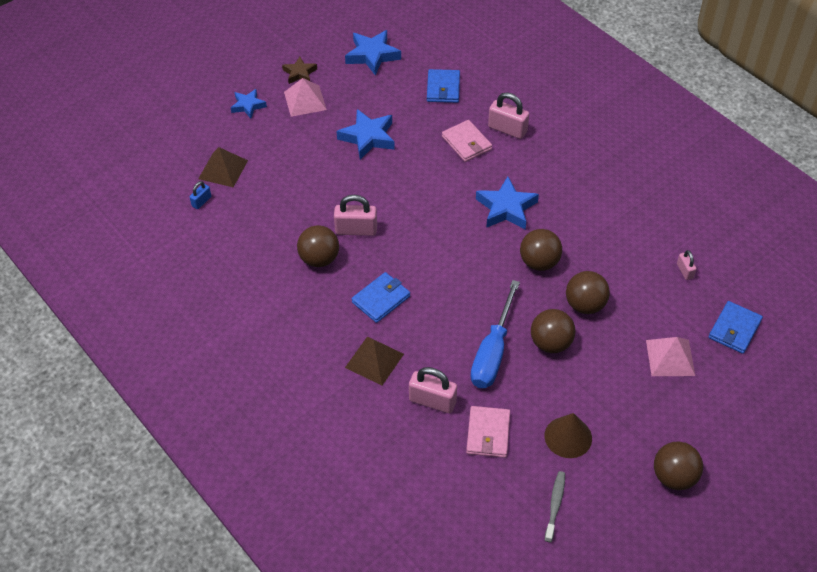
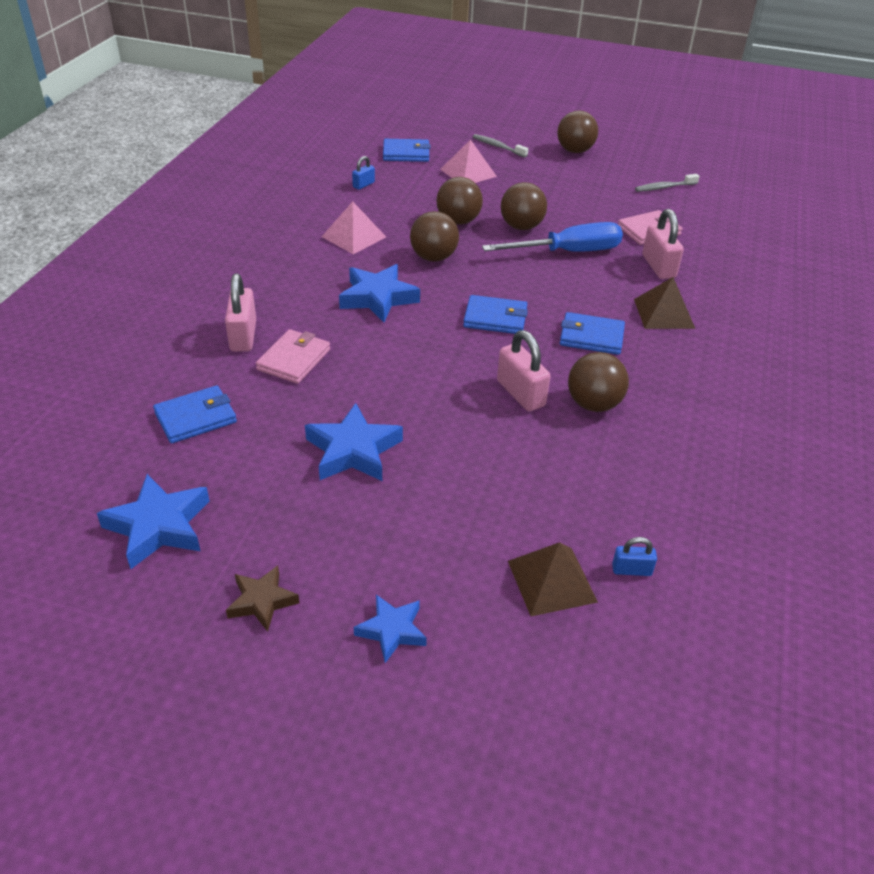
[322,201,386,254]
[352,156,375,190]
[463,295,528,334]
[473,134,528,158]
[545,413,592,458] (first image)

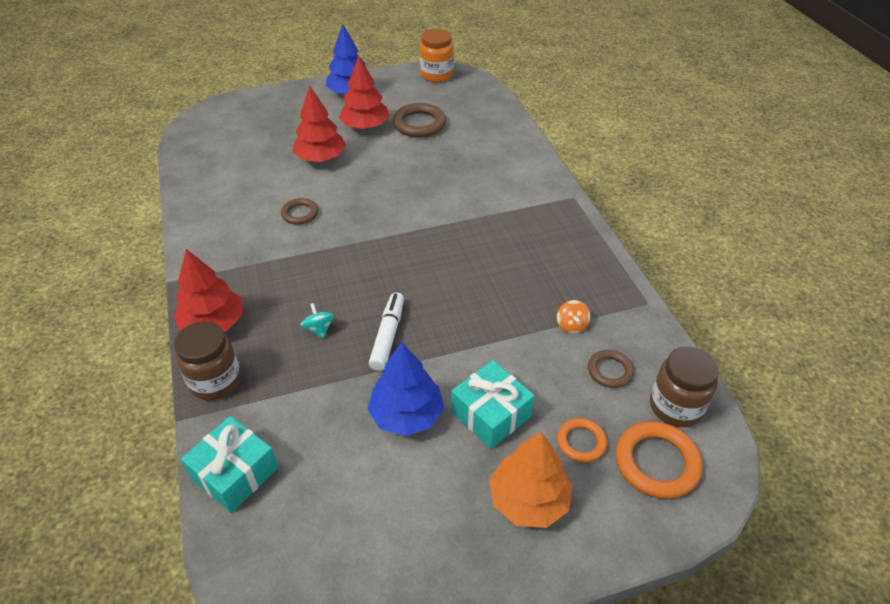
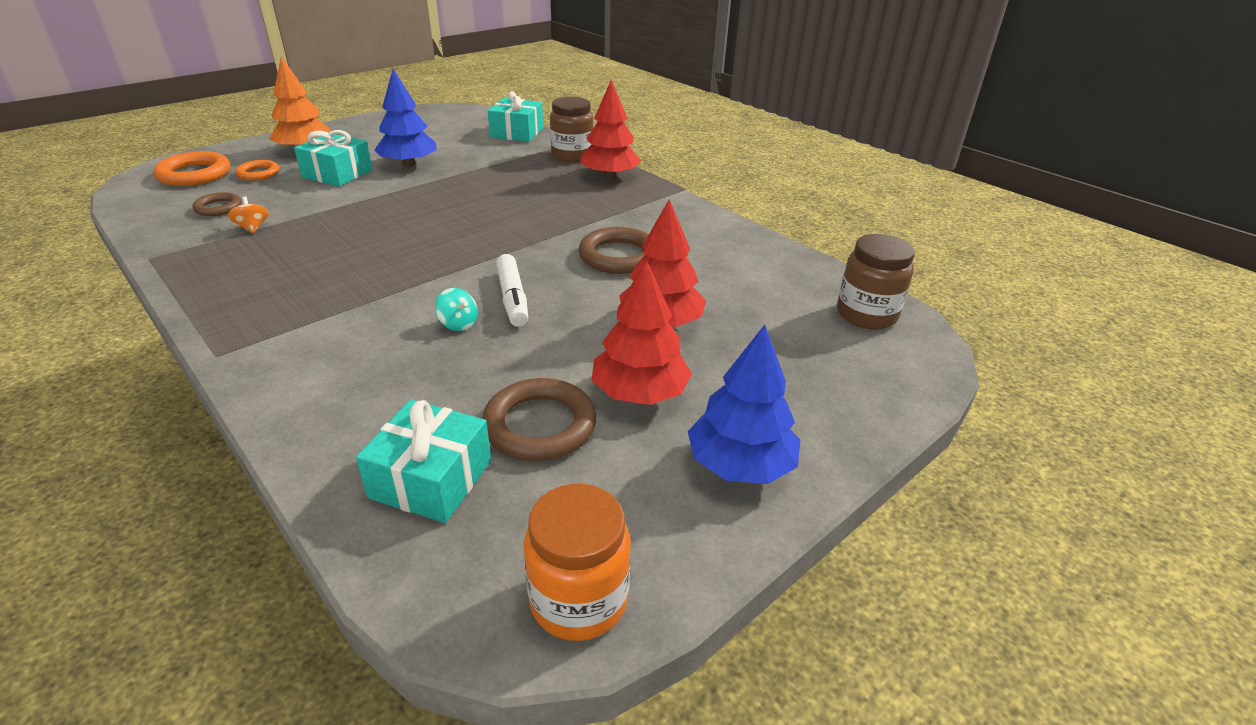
[356,399,491,523]
[435,288,478,331]
[496,254,528,327]
[579,227,649,274]
[837,234,915,329]

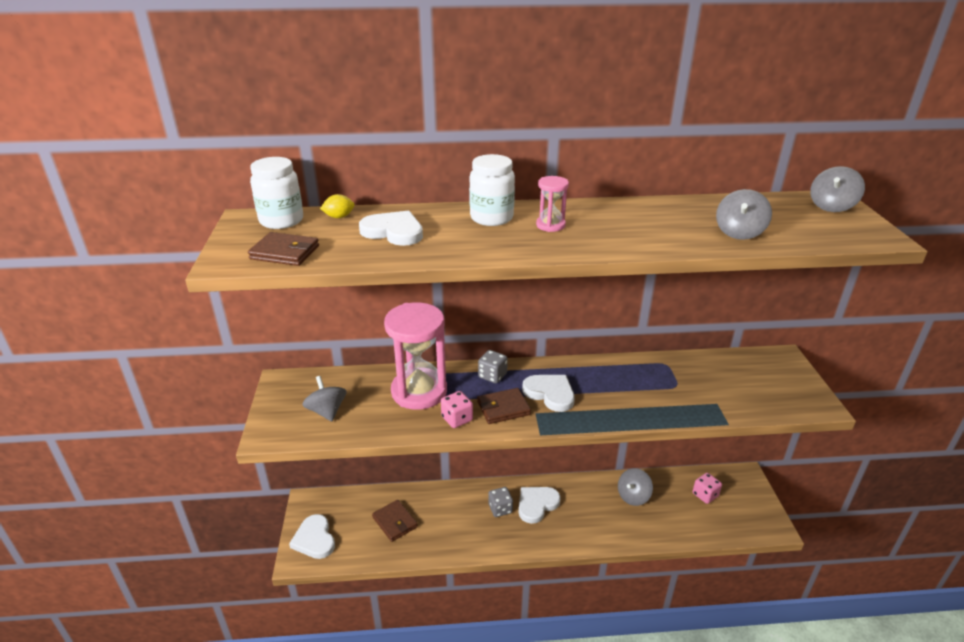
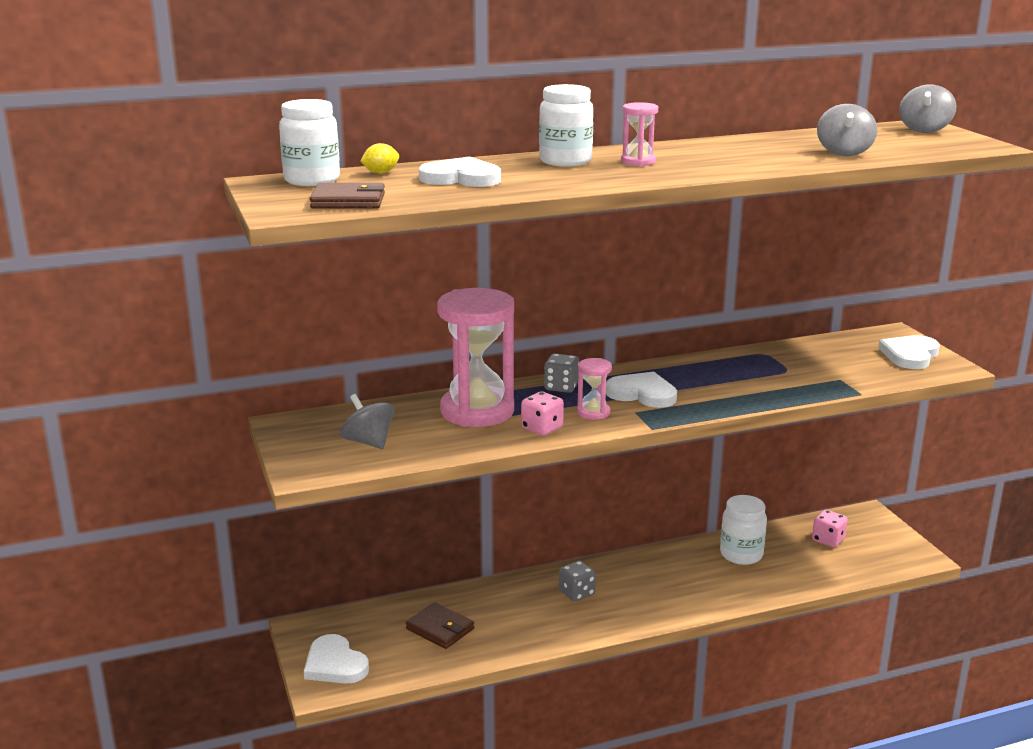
[577,358,612,420]
[720,495,767,565]
[878,335,940,369]

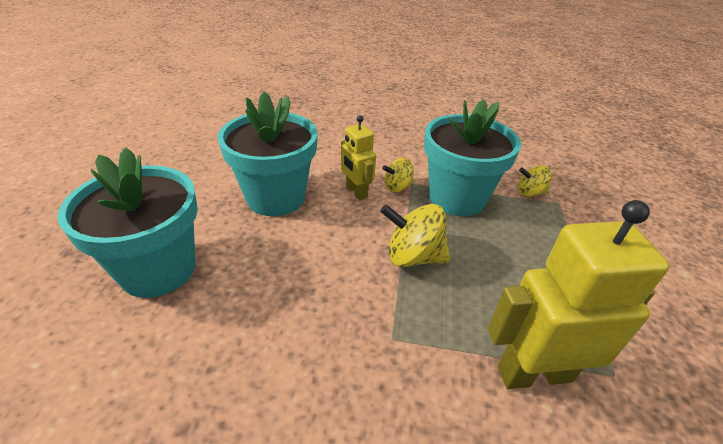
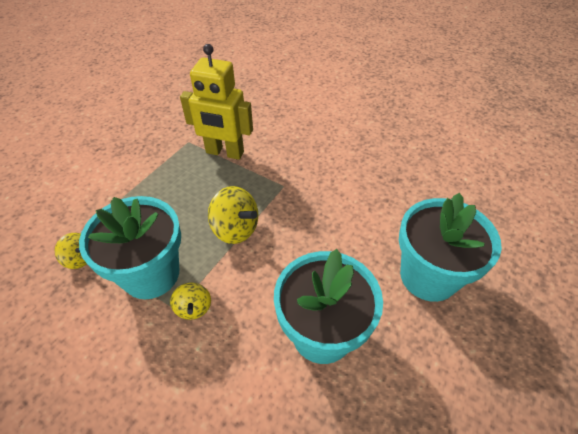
[170,282,211,320]
[341,115,376,200] (first image)

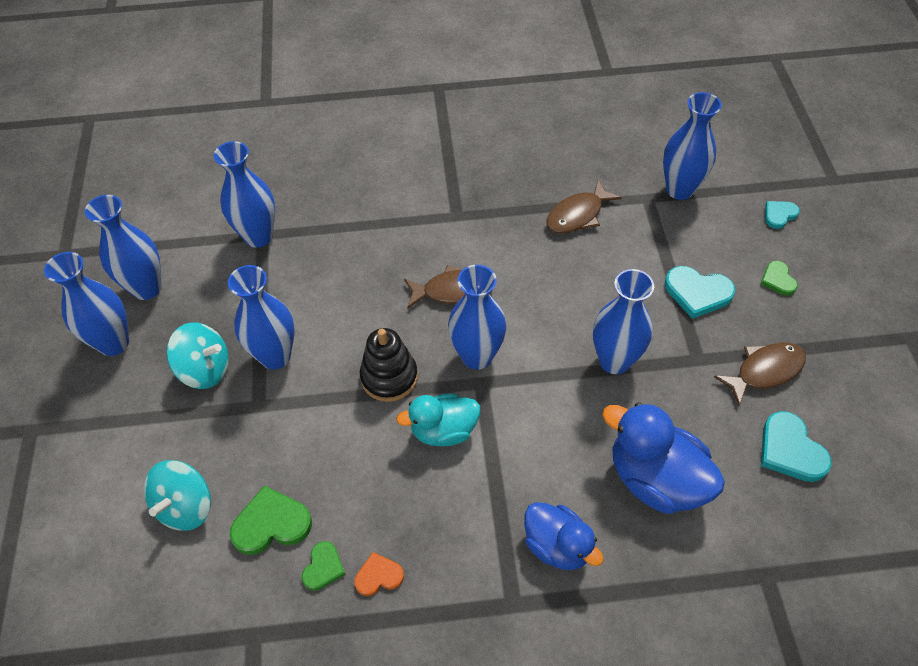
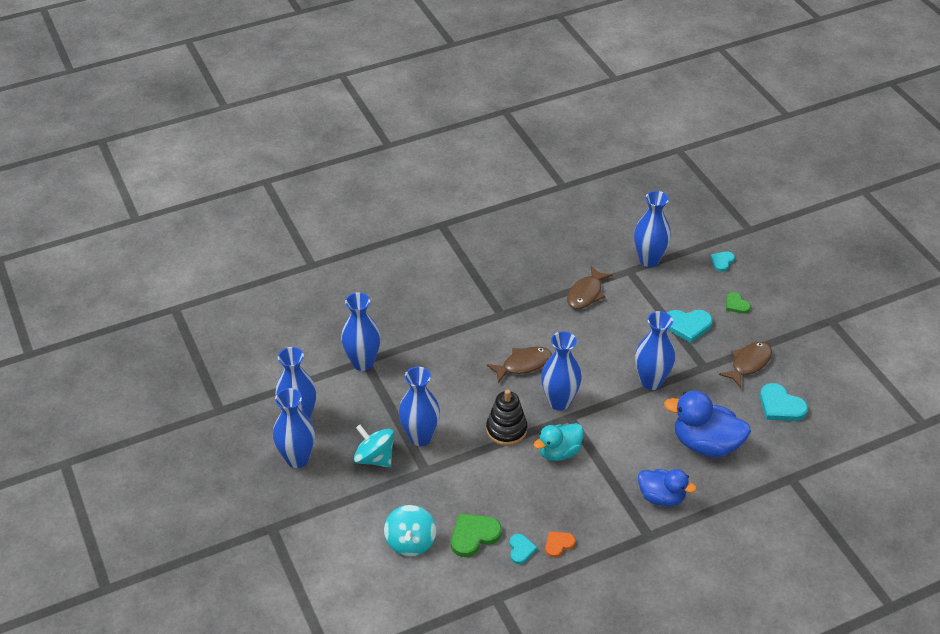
[354,425,394,468]
[510,534,537,564]

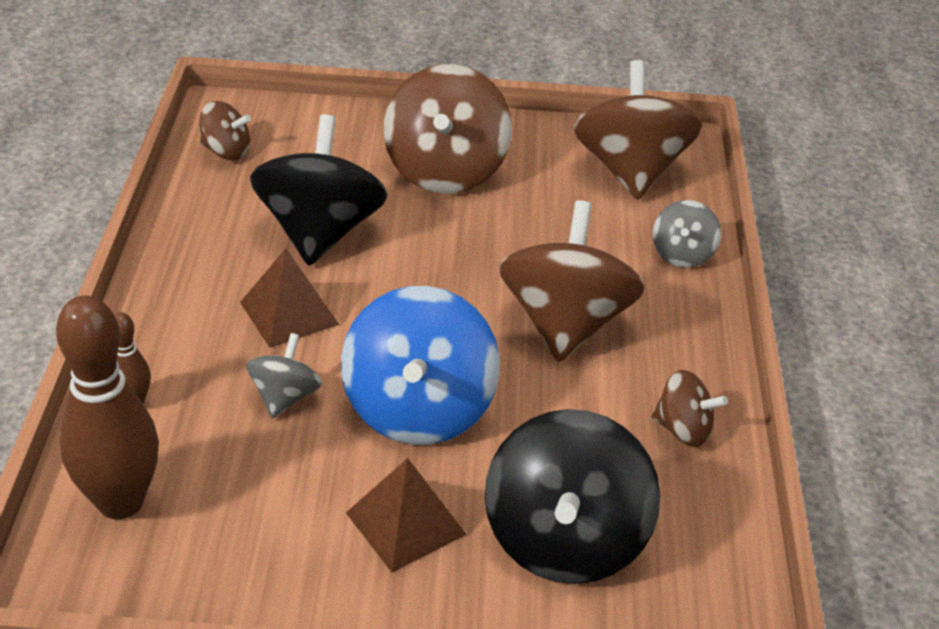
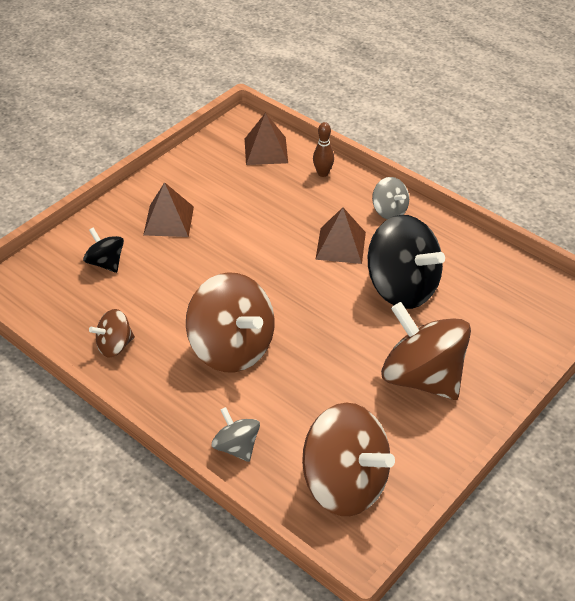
[83,227,124,273]
[245,113,288,165]
[372,177,409,220]
[199,101,251,160] (first image)
[341,286,500,445] (first image)

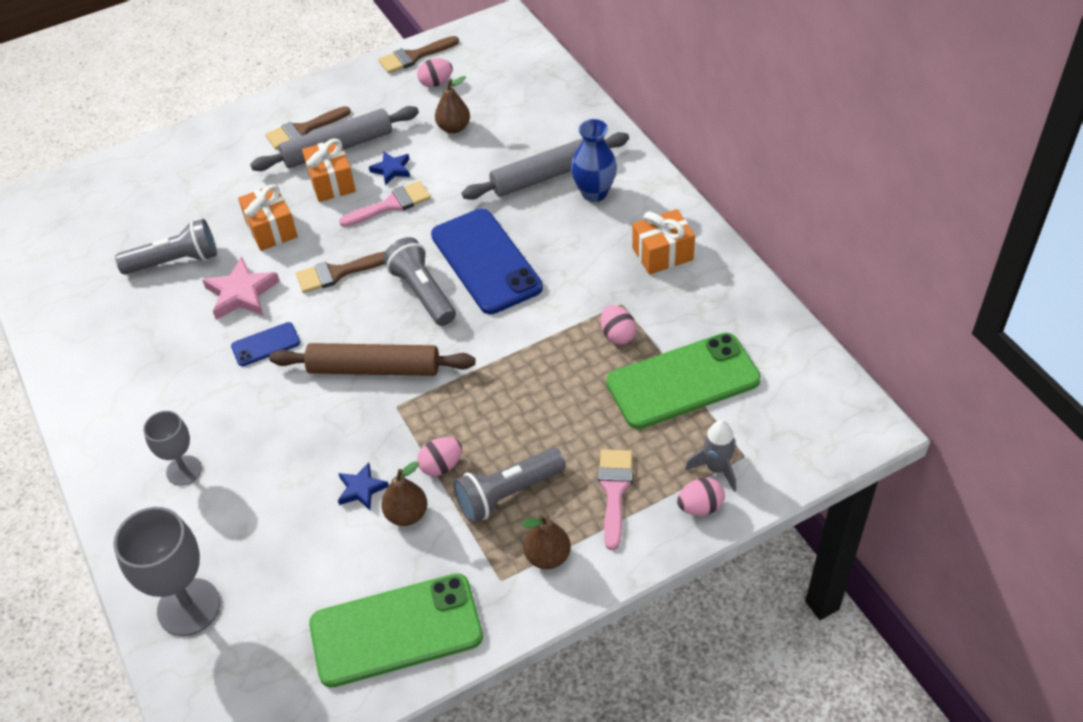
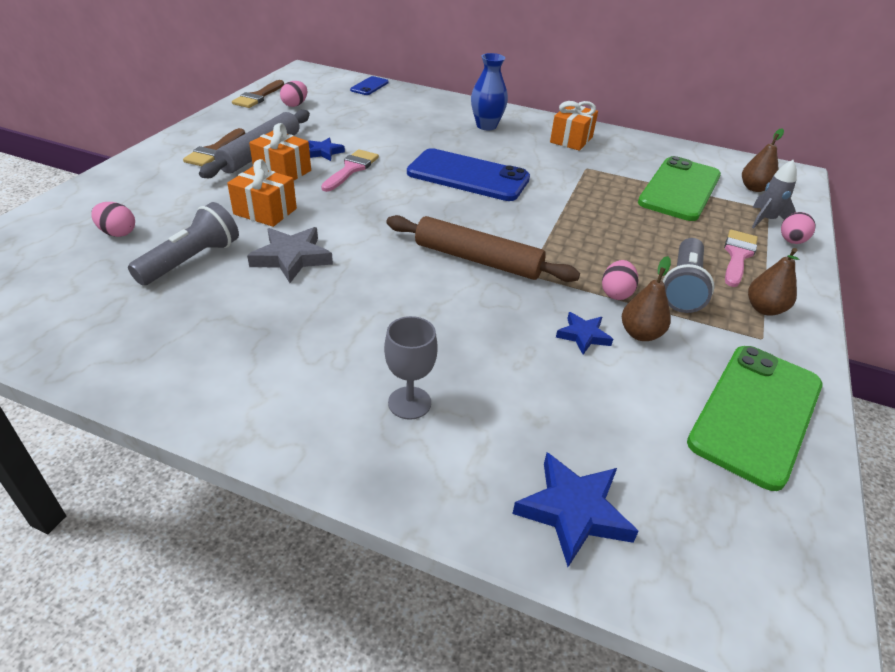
[91,202,135,237]
[247,227,333,283]
[350,76,389,95]
[386,215,580,282]
[512,453,639,567]
[724,230,758,287]
[742,128,784,192]
[296,251,385,293] (first image)
[383,237,456,326] (first image)
[462,132,629,200] (first image)

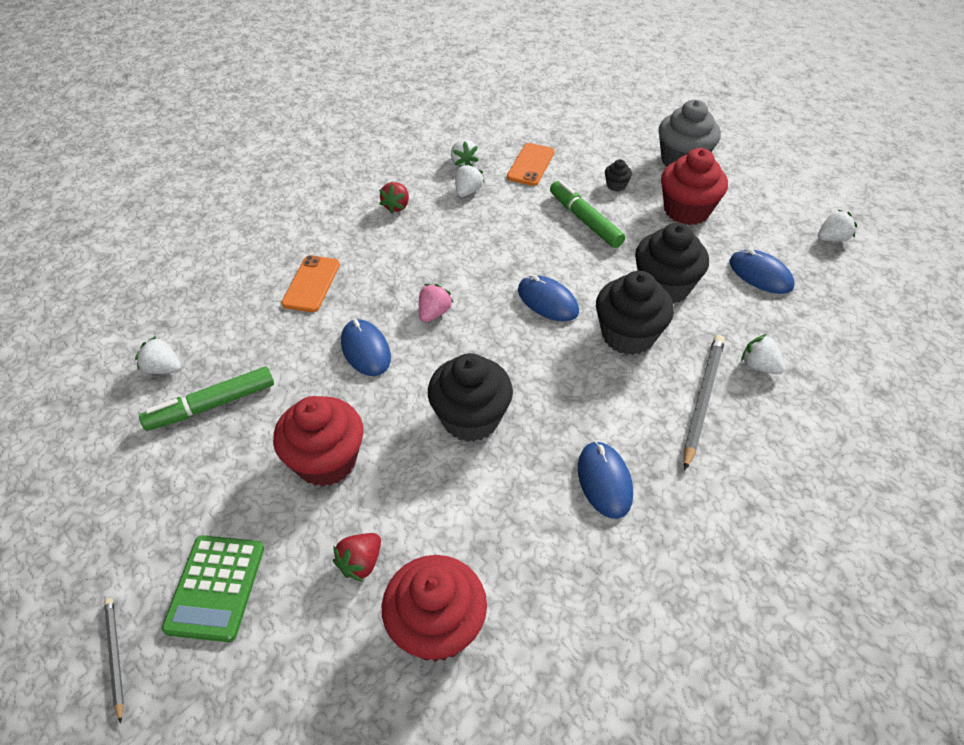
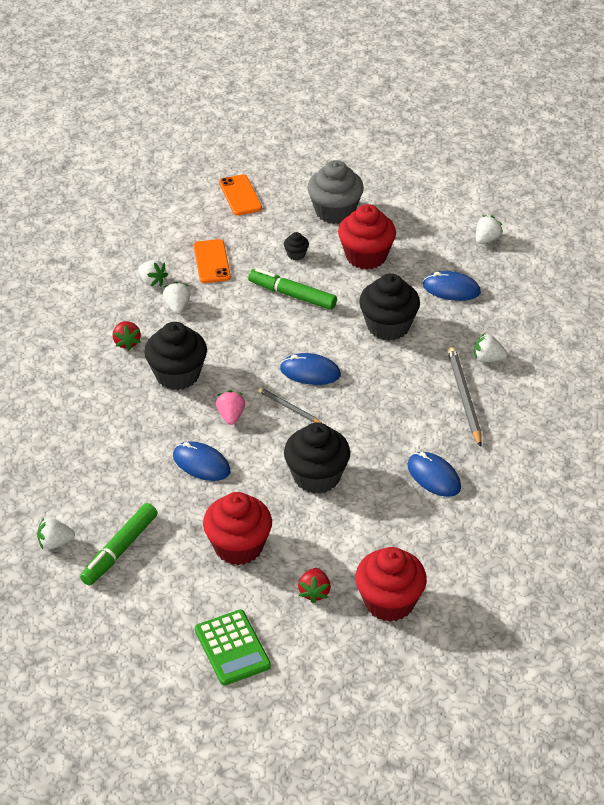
[144,322,207,390]
[219,174,262,216]
[258,387,322,423]

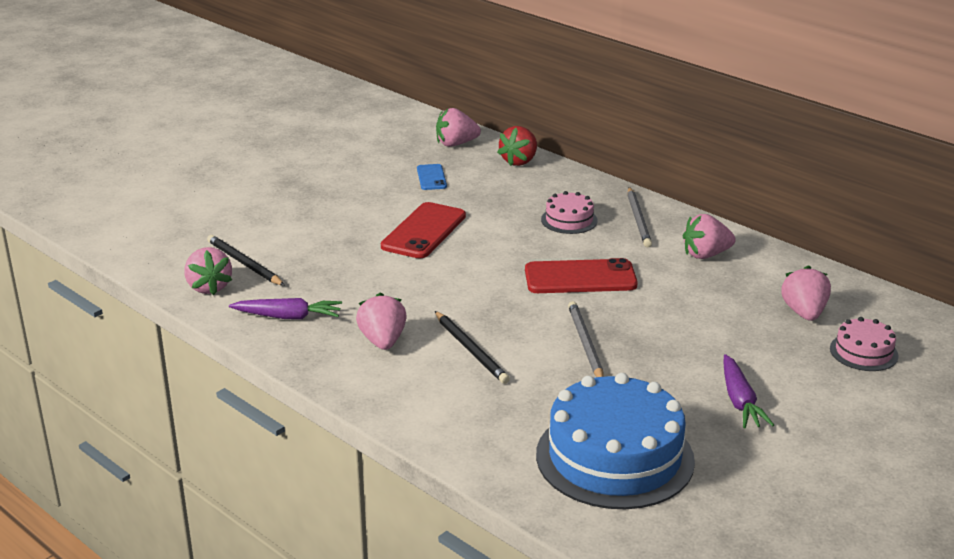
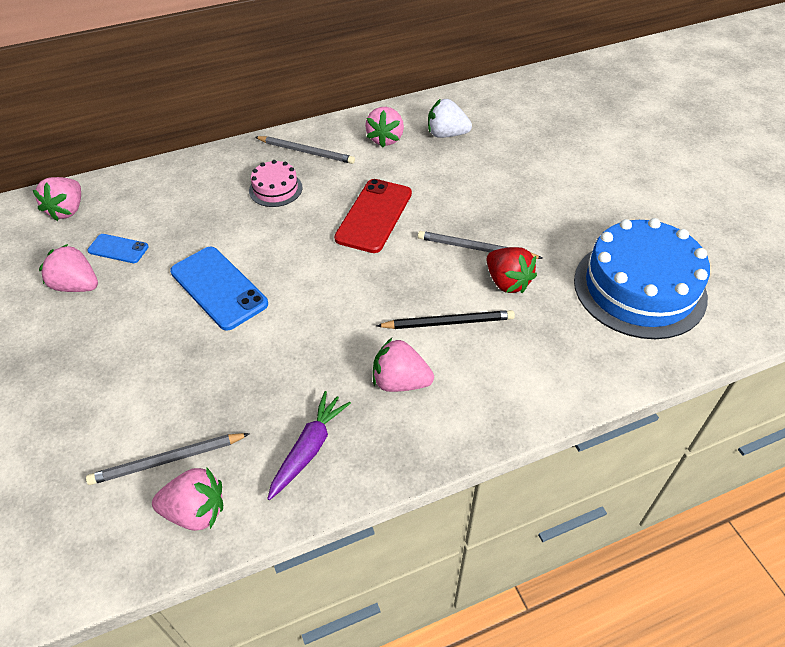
[39,244,98,292]
[86,433,250,485]
[170,247,268,331]
[428,99,472,138]
[487,247,537,293]
[723,354,774,428] (first image)
[830,317,899,371] (first image)

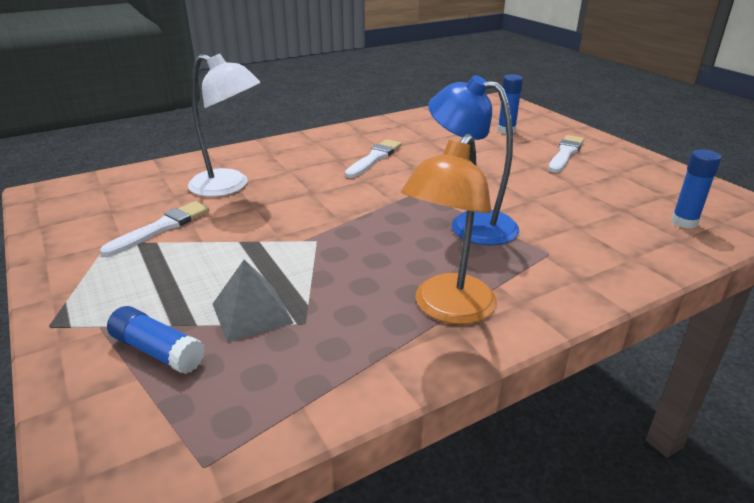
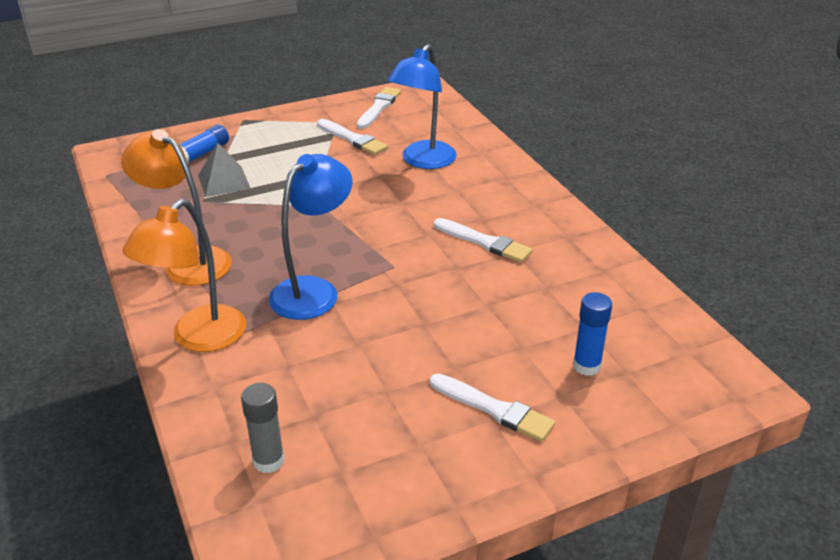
[122,199,246,352]
[241,383,285,473]
[357,87,401,129]
[387,44,457,169]

